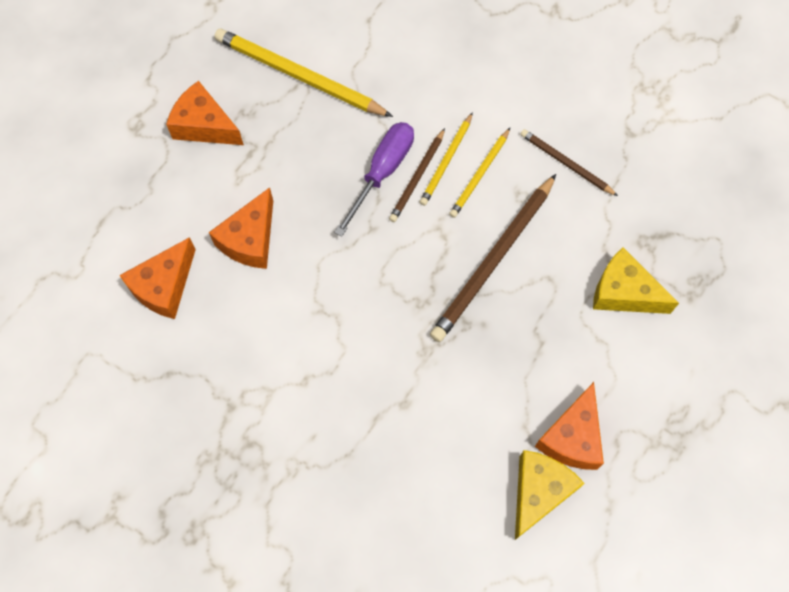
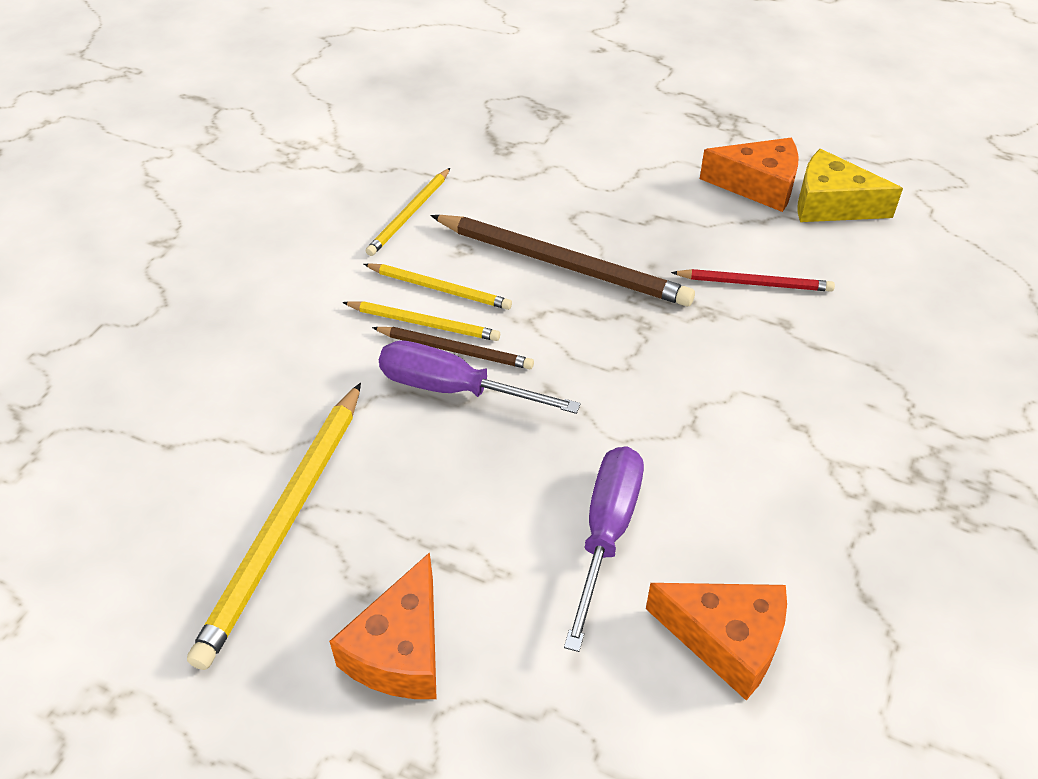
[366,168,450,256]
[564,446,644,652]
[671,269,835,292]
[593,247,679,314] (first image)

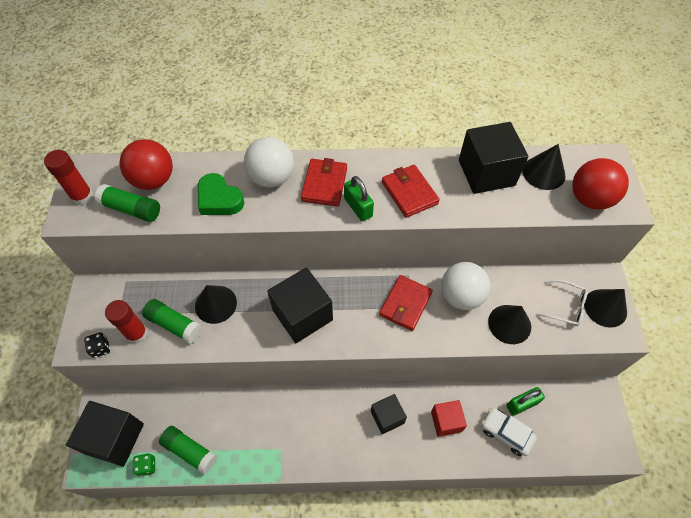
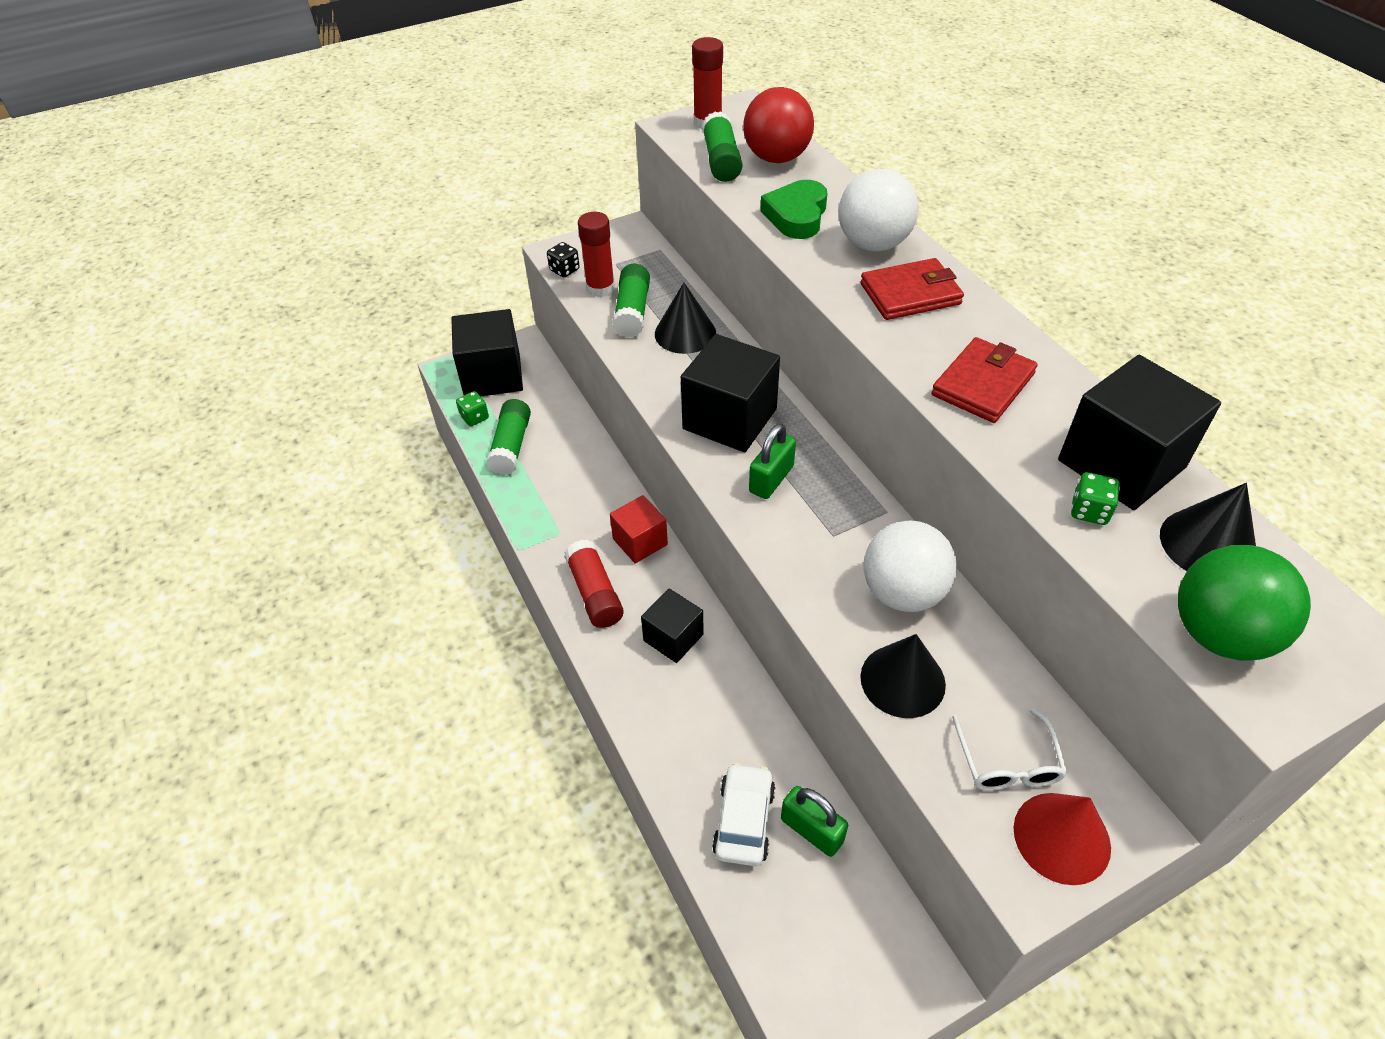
[565,540,624,628]
[610,495,668,564]
[749,424,796,499]
[1013,793,1111,885]
[1071,472,1120,525]
[1178,545,1311,661]
[379,275,433,331] (first image)

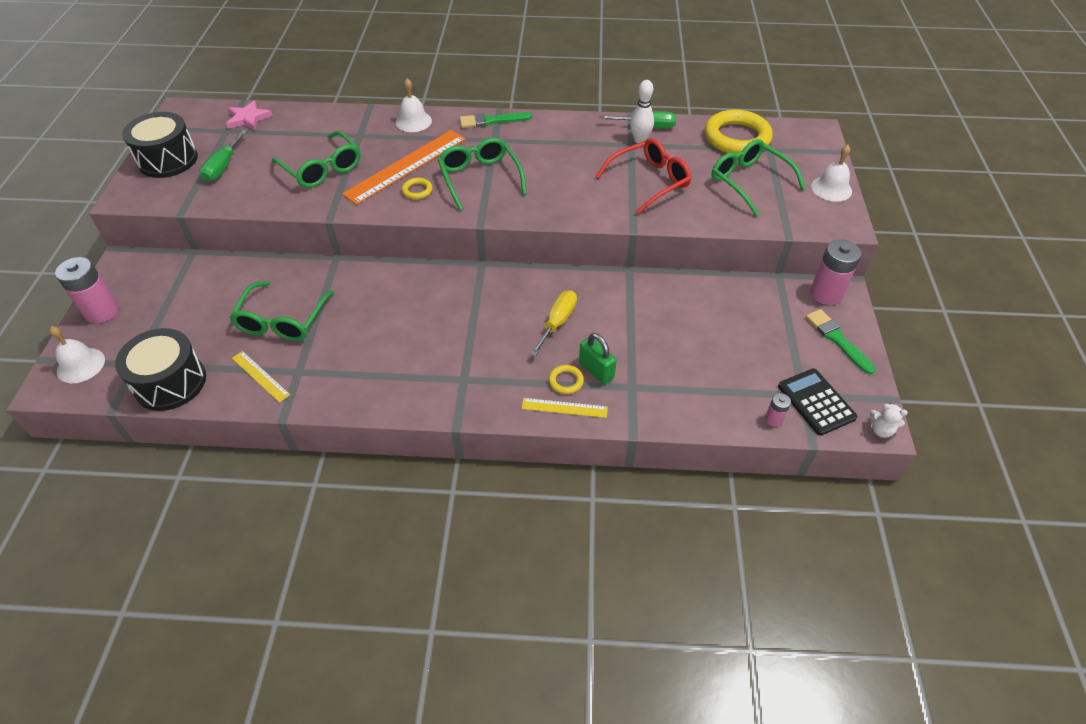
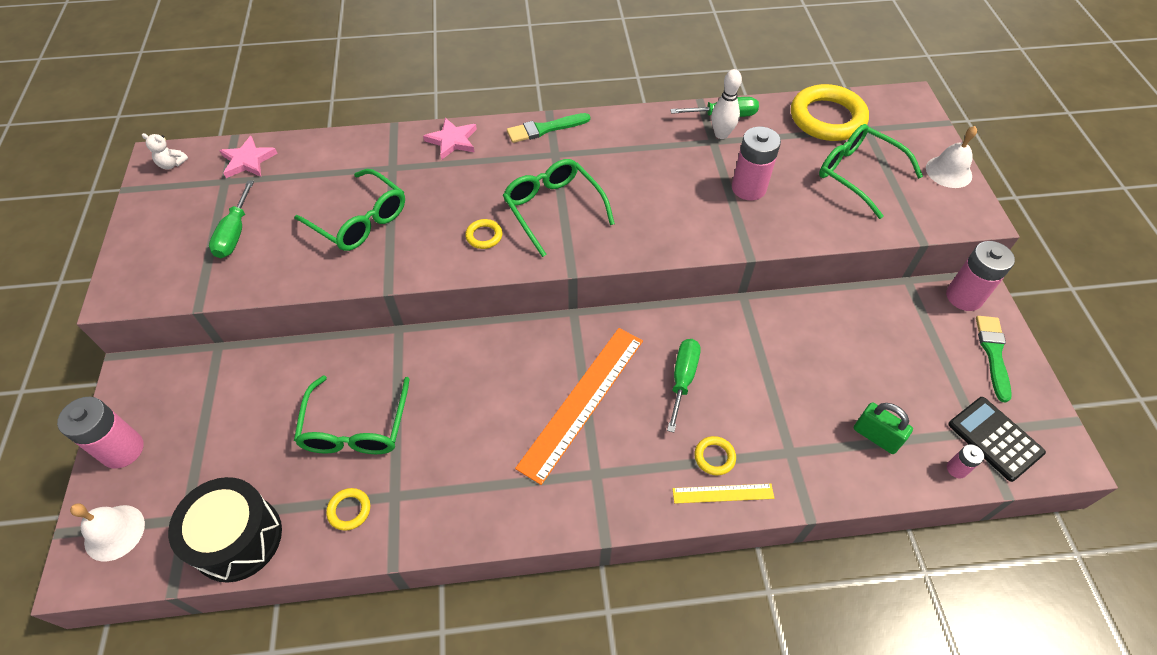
[142,133,188,170]
[326,488,370,531]
[423,118,477,160]
[515,328,643,485]
[667,339,701,432]
[732,127,781,200]
[854,402,913,454]
[976,316,1012,403]
[122,112,198,178] (first image)

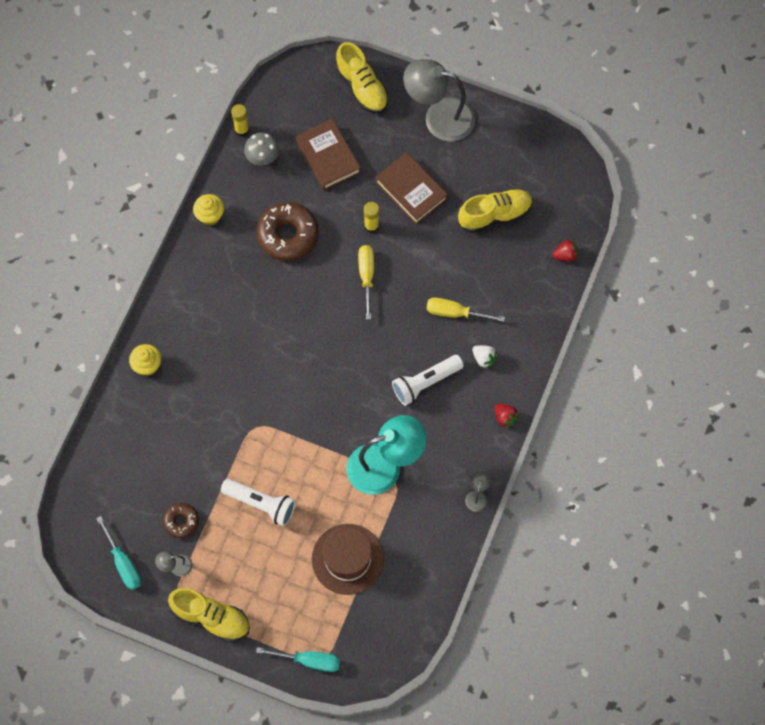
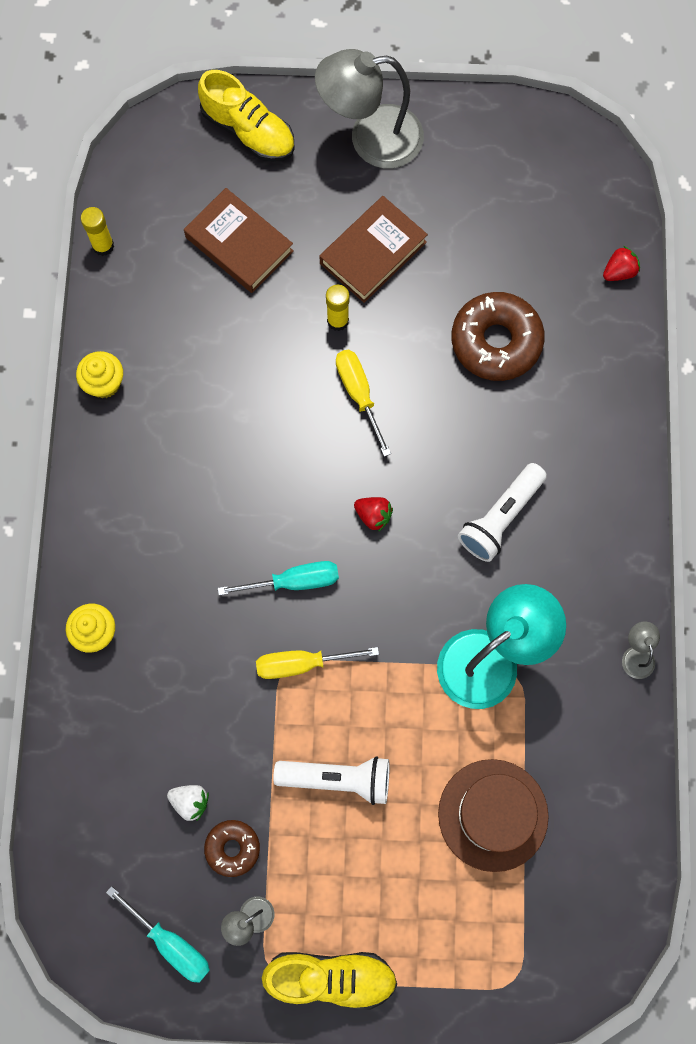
[167,785,209,821]
[218,561,339,596]
[256,647,379,679]
[319,196,428,303]
[354,497,393,532]
[452,292,545,381]
[244,132,279,166] (first image)
[458,189,533,233] (first image)

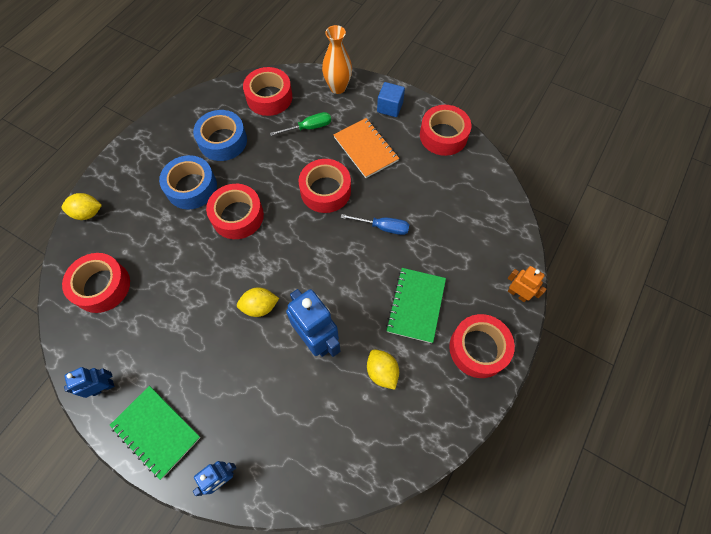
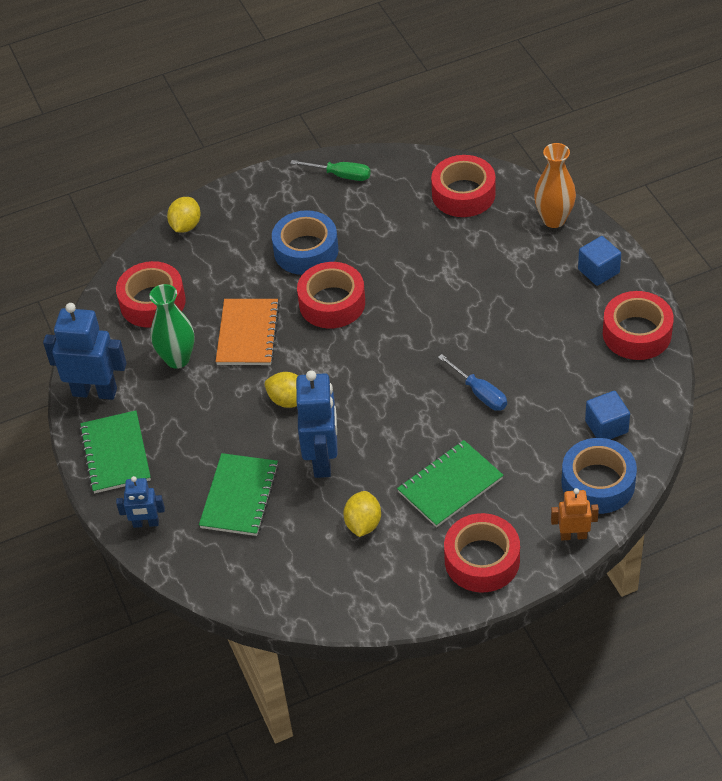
[43,303,127,400]
[149,284,195,369]
[167,197,201,233]
[199,453,279,536]
[215,299,280,365]
[290,160,371,181]
[551,488,599,541]
[562,438,637,514]
[585,391,630,439]
[299,159,351,213] (first image)

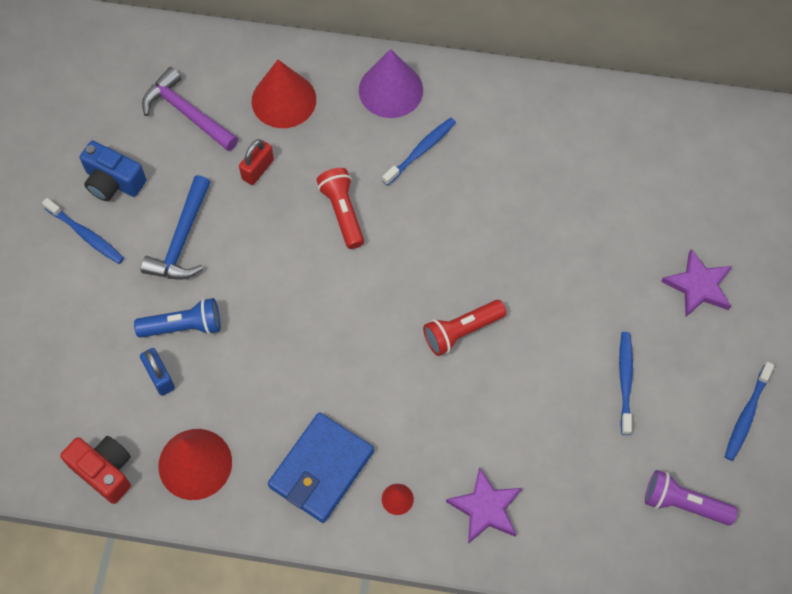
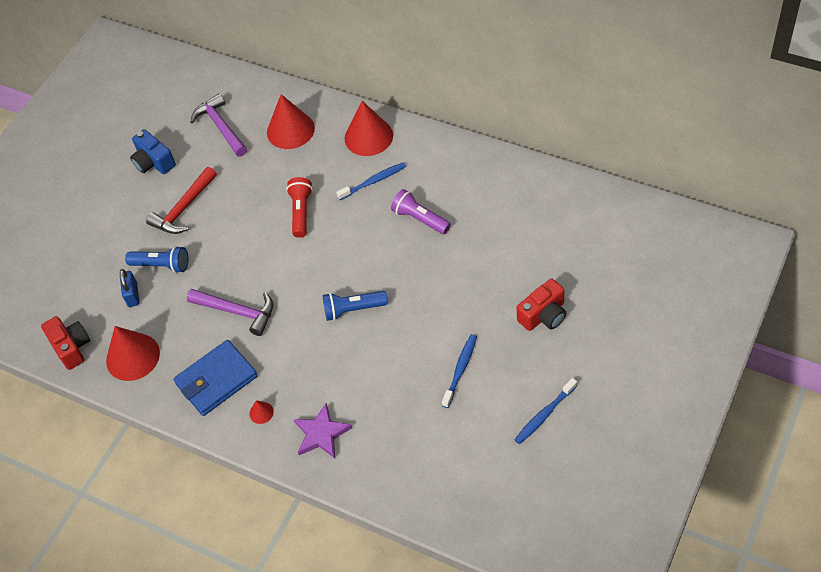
[146,167,217,234]
[187,289,273,336]
[323,291,388,321]
[345,101,393,156]
[391,189,451,234]
[517,279,566,331]
[42,198,124,264] (first image)
[239,139,274,185] (first image)

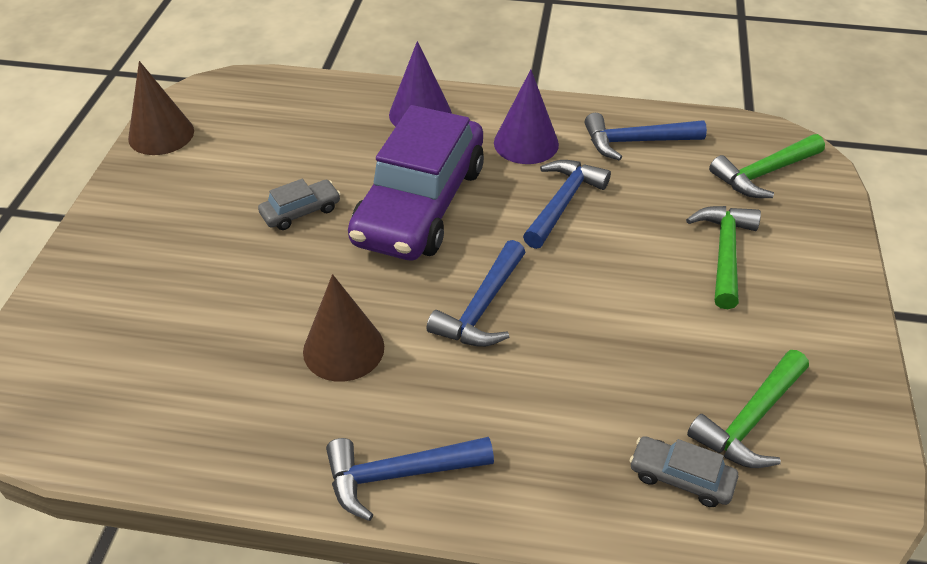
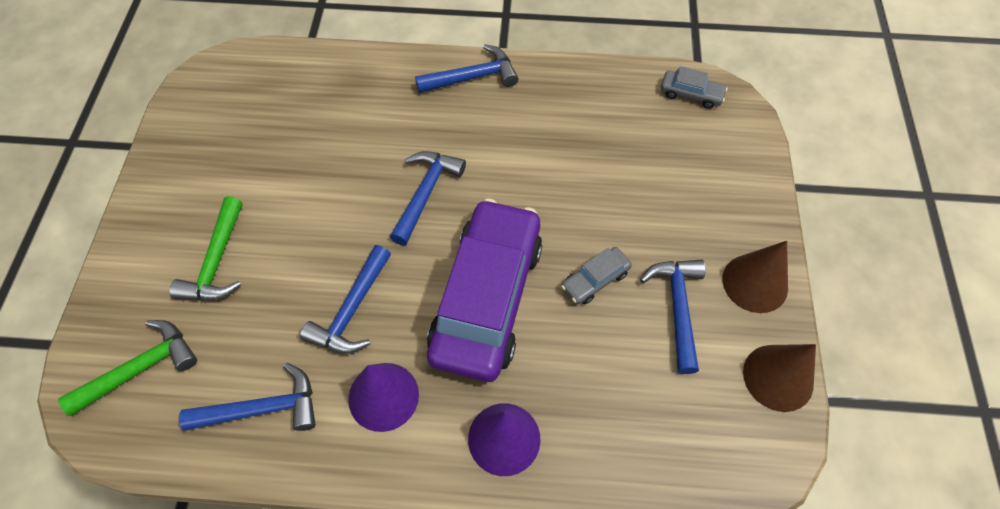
[640,260,706,374]
[661,66,727,109]
[723,241,788,313]
[687,350,809,468] (first image)

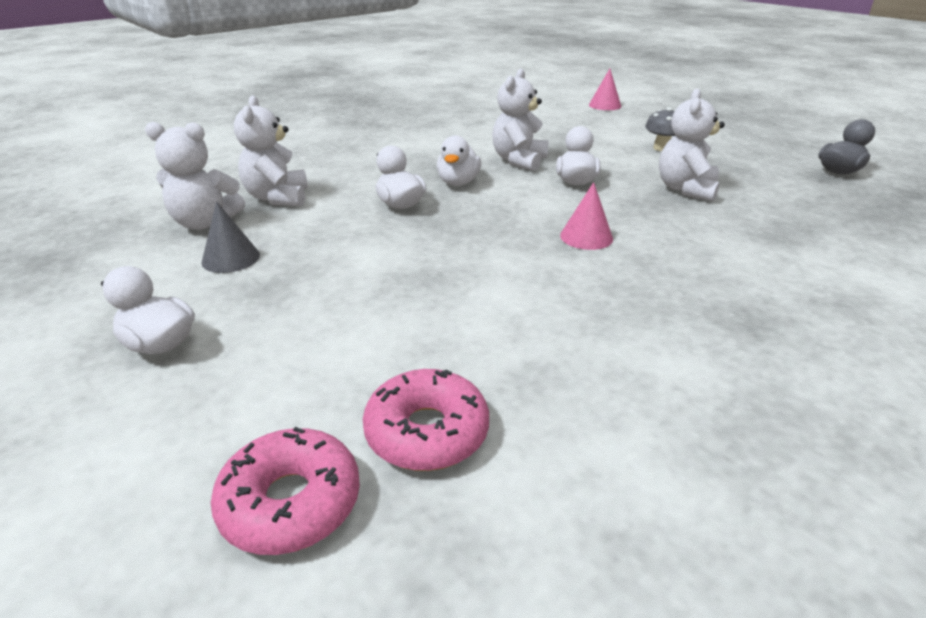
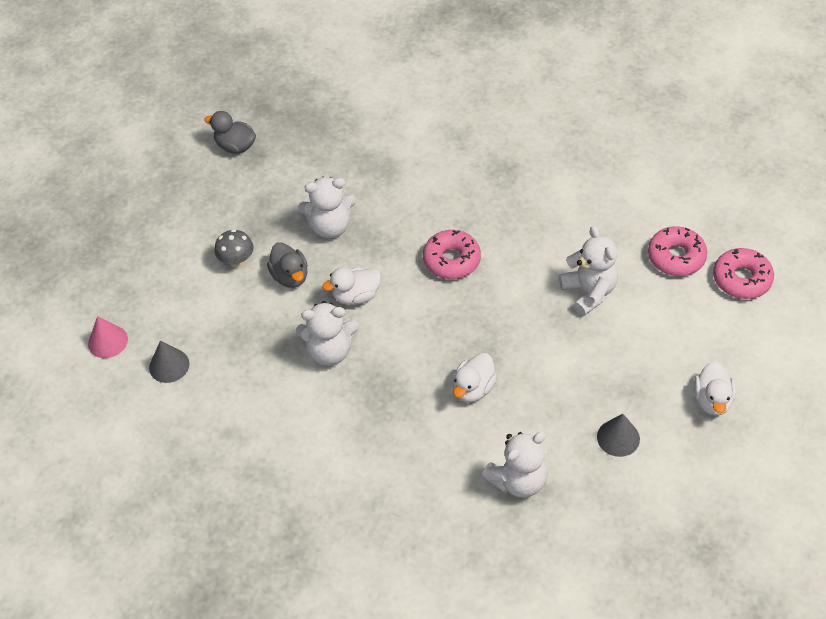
[149,341,190,383]
[267,242,308,288]
[423,230,481,279]
[559,226,618,316]
[437,135,481,186] (first image)

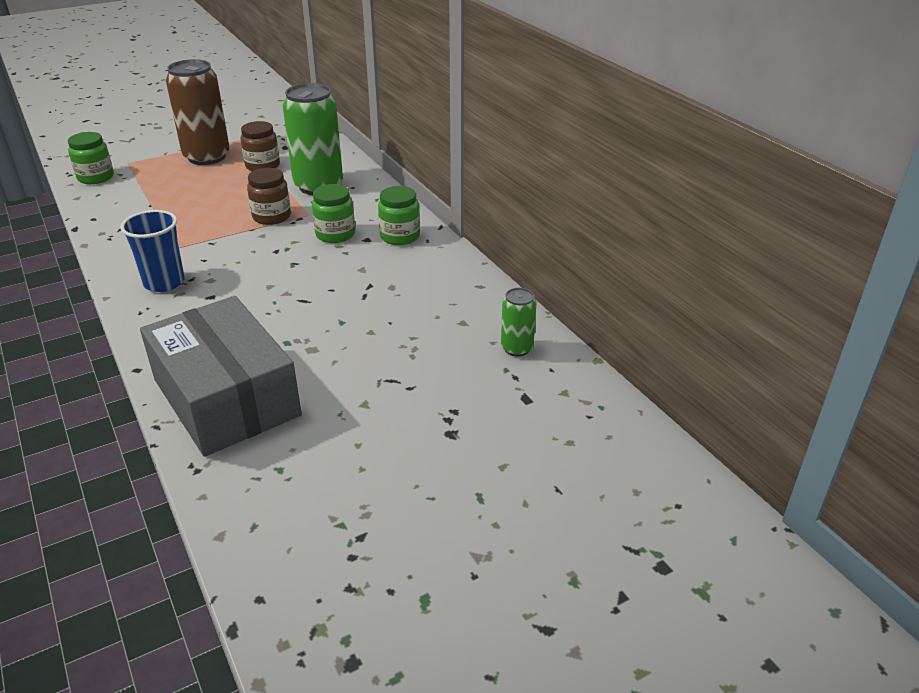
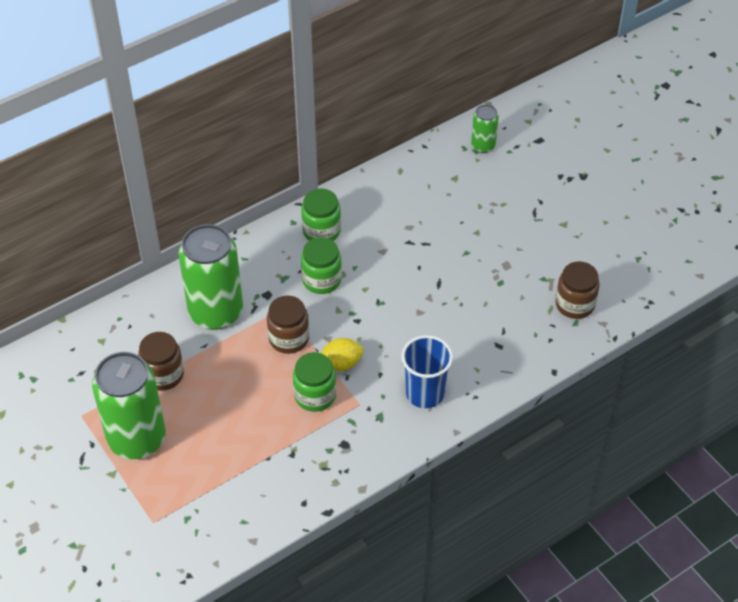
[92,352,166,459]
[293,352,336,412]
[321,338,364,372]
[555,261,600,319]

